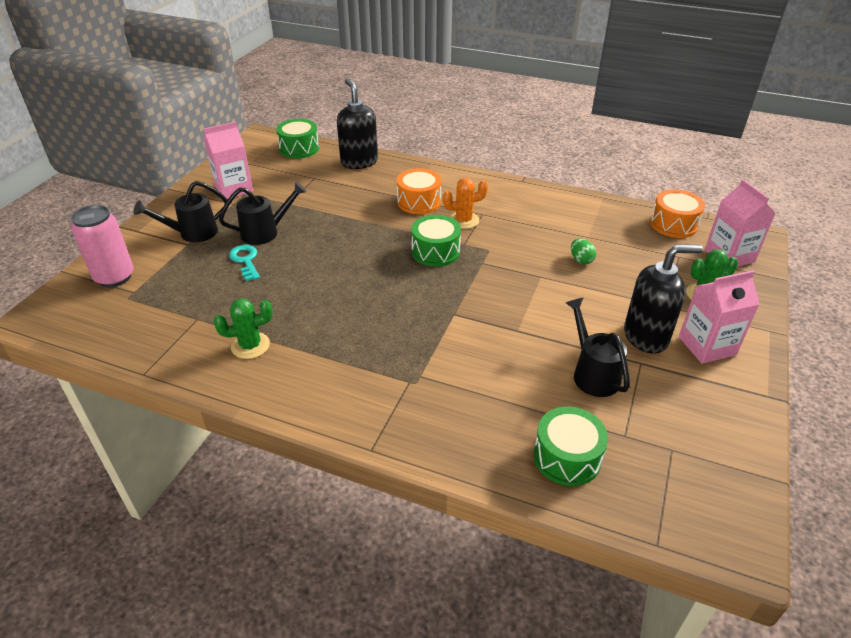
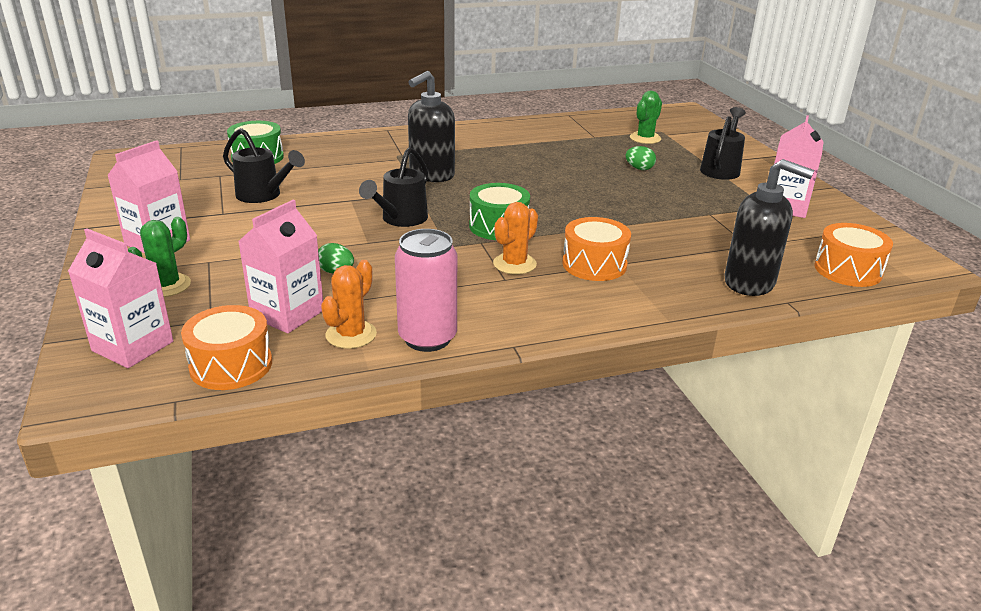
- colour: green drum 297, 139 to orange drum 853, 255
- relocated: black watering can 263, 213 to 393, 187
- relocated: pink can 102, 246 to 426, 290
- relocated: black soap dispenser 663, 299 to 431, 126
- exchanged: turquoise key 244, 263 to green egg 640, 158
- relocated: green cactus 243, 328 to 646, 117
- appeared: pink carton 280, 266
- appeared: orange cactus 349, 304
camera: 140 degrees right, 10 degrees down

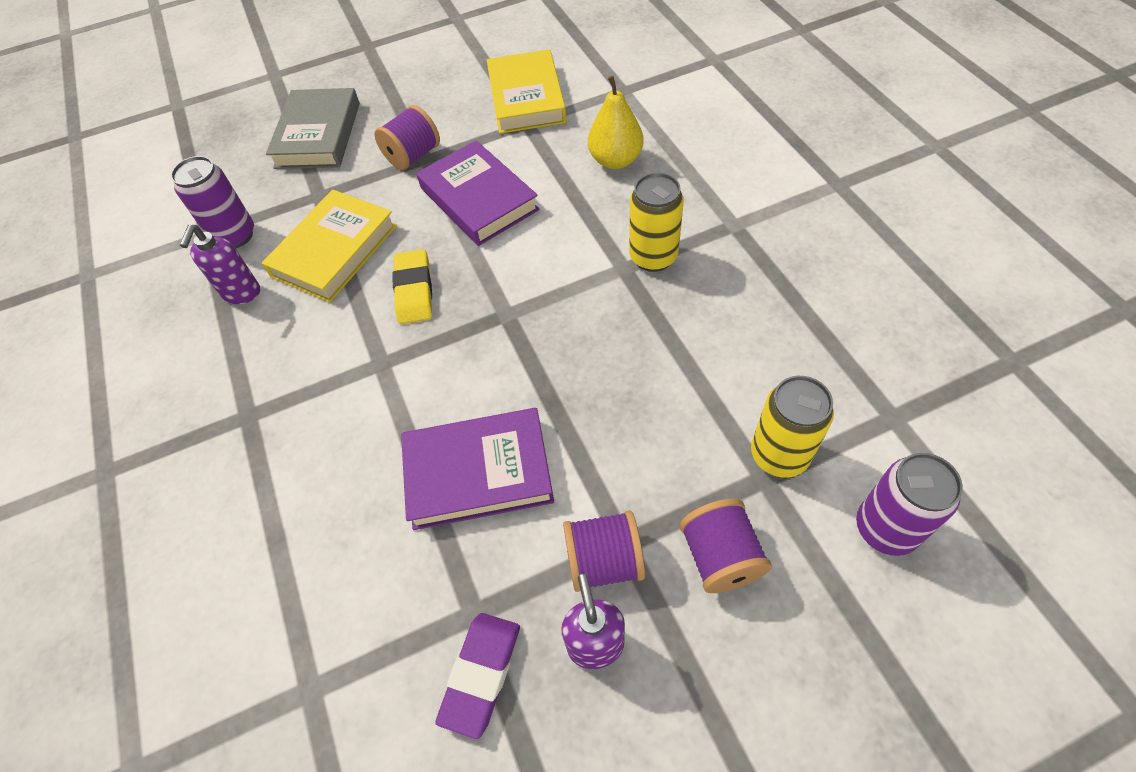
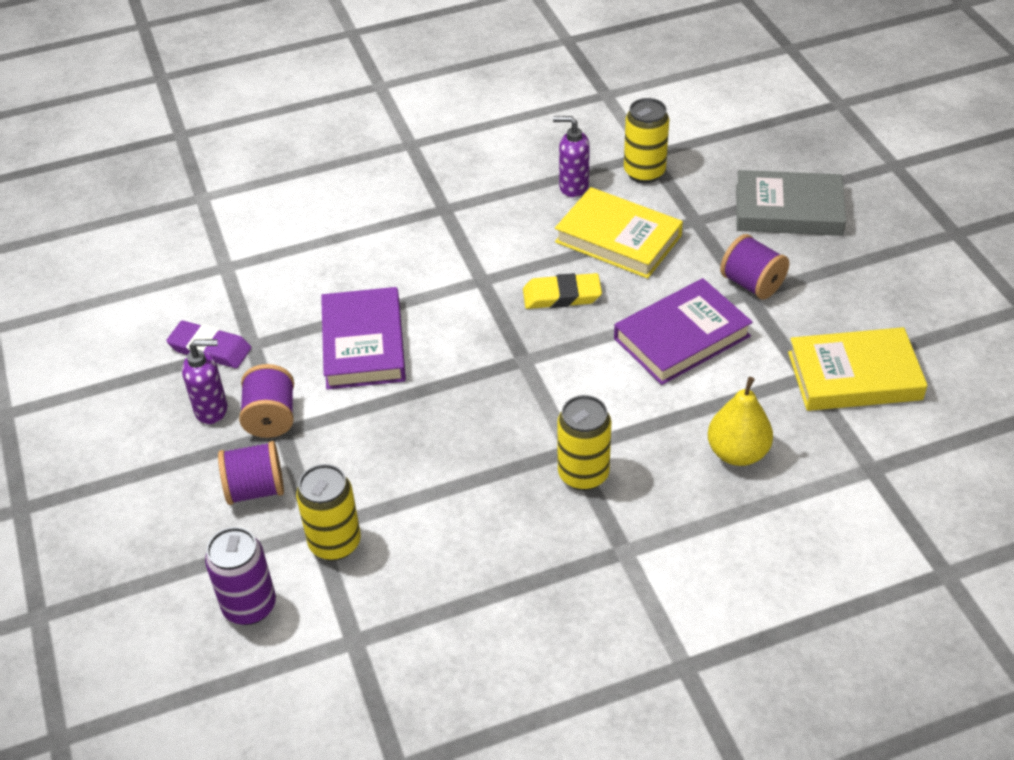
- colour: purple can 212, 202 to yellow can 646, 140
camera: 90 degrees right, 10 degrees down

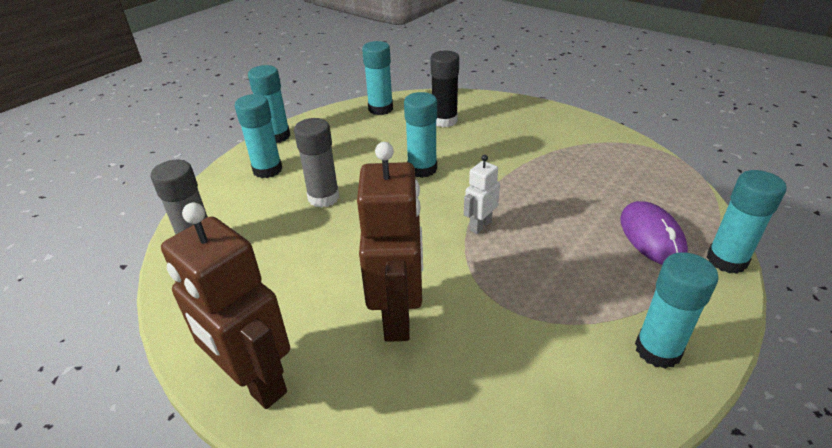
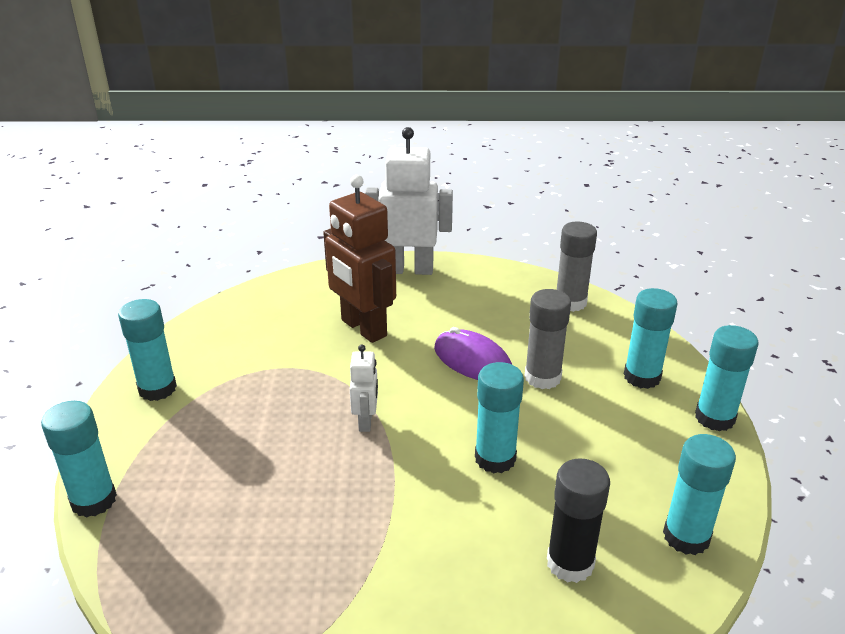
- relocated: purple mouse 654, 233 to 473, 353
- colour: brown robot 225, 306 to white robot 409, 201
camera: 140 degrees right, 5 degrees down

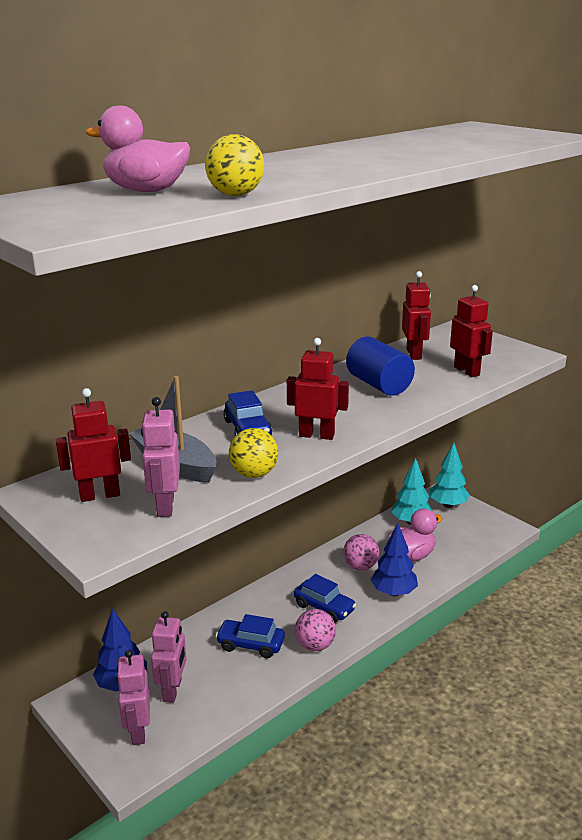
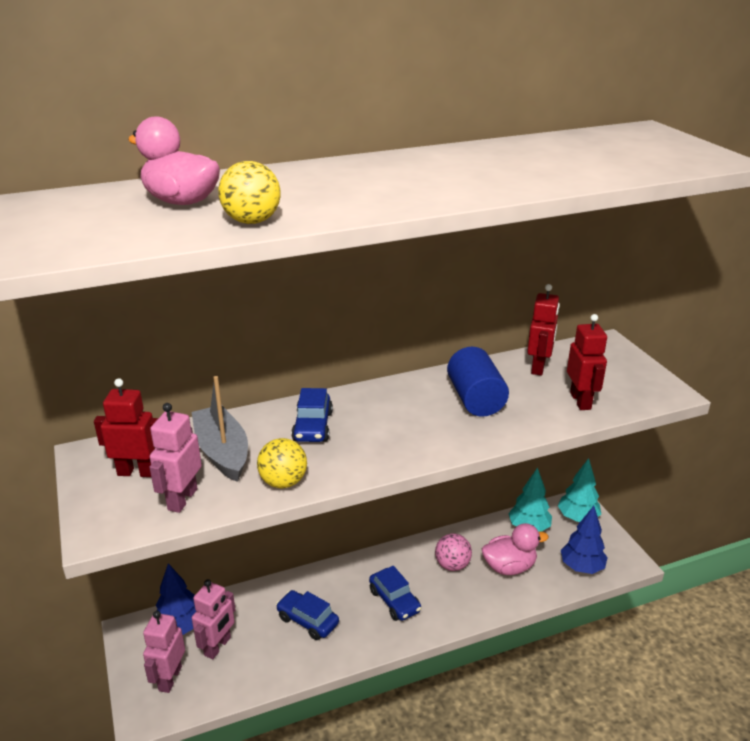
- missing: red robot 318, 389
- relocated: blue tree 394, 559 to 584, 540
- missing: pink ball 315, 630
camera: 20 degrees right, 5 degrees up

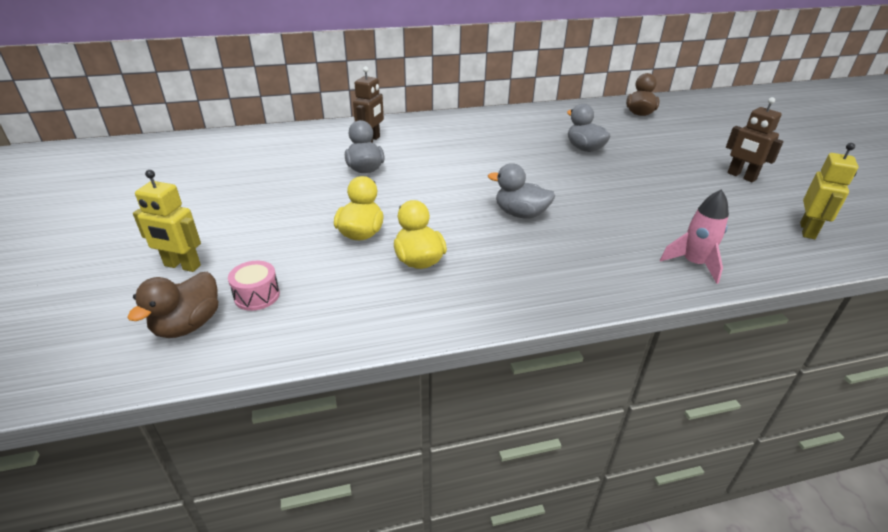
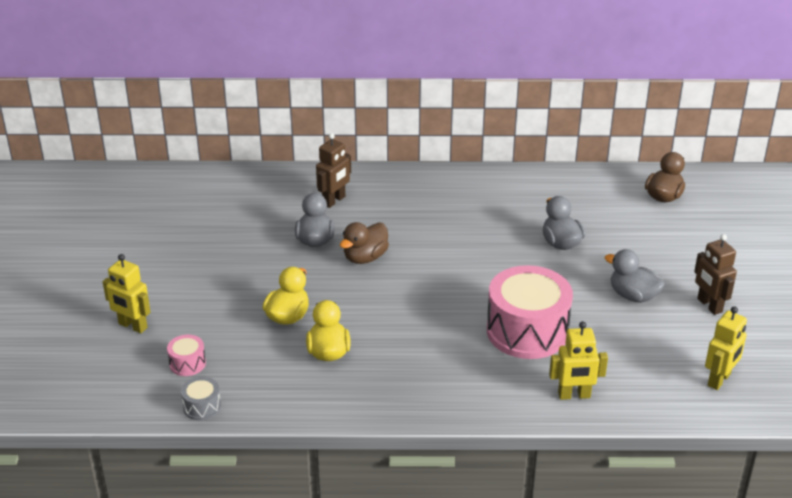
- relocated: grey duck 521, 191 to 635, 276
- exchanged: pink rocket 694, 236 to yellow robot 578, 360
- relocated: brown duck 172, 305 to 364, 243
- appeared: pink drum 530, 312
- appeared: grey drum 201, 399
camera: 15 degrees right, 0 degrees up

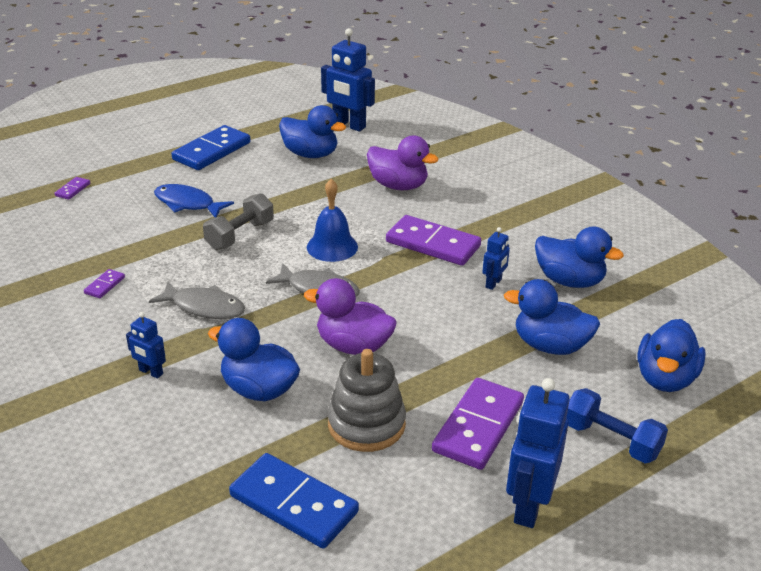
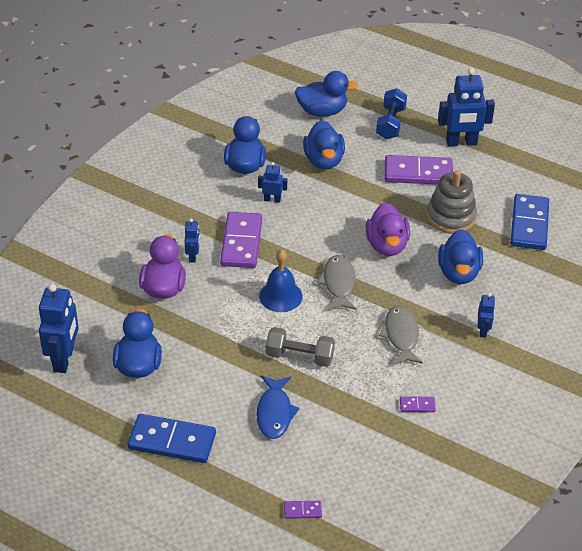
- appeared: blue robot 192, 240
camera: 115 degrees left, 10 degrees up

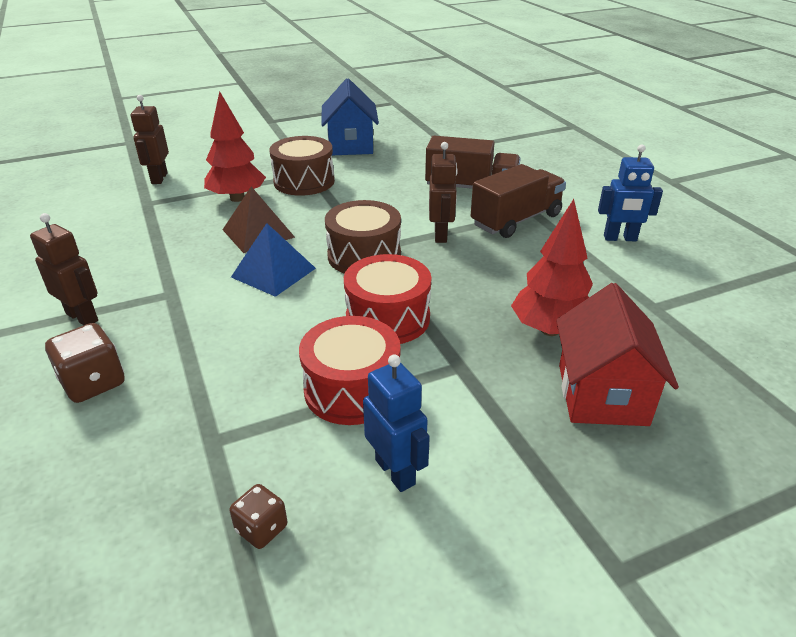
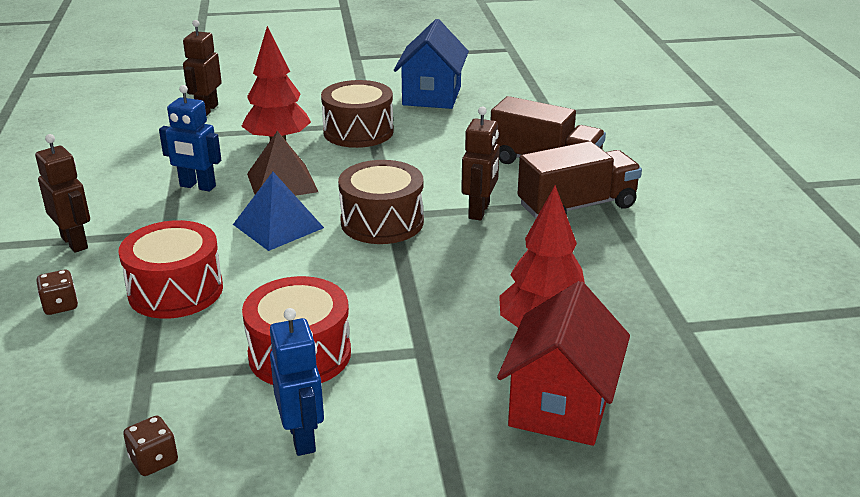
- relocated: blue robot 630, 193 to 190, 138
- relocated: red drum 387, 299 to 170, 269
- size: brown dice 85, 363 = 57, 292 x0.61
camera: 15 degrees right, 5 degrees down

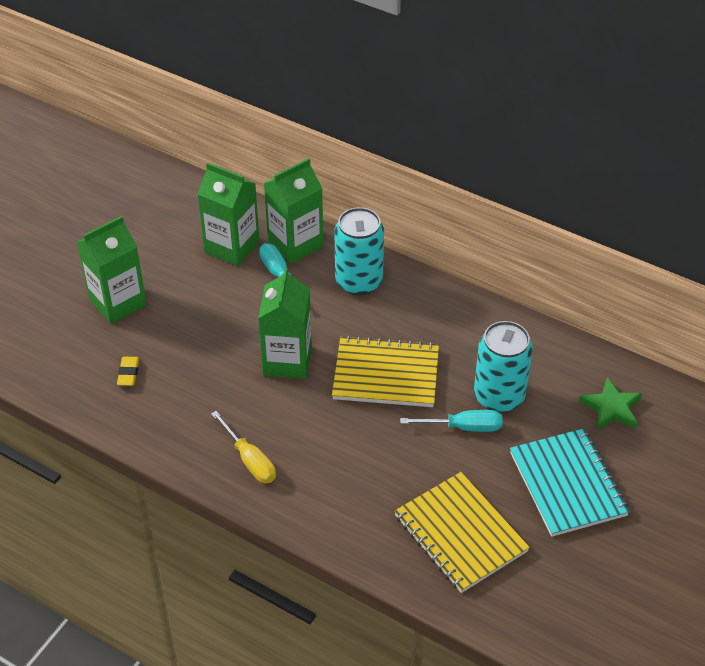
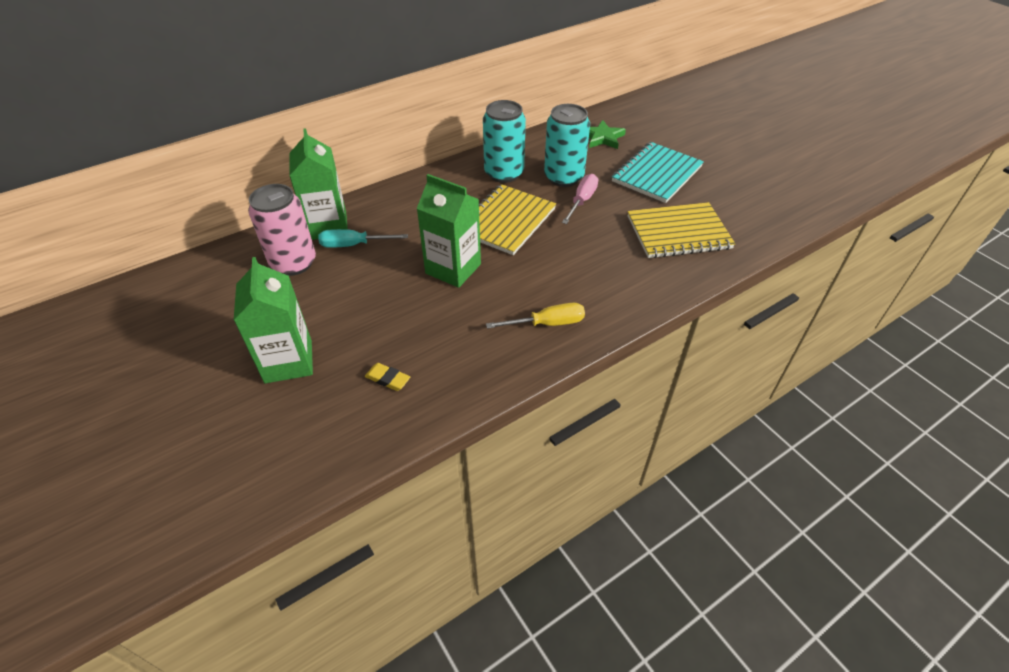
- exchanged: green carton 228, 214 to pink can 282, 230
- relocated: turquoise can 359, 251 to 504, 141
- colour: turquoise screwdriver 451, 421 to pink screwdriver 580, 199
- spun: turquoise notebook 570, 482 = 658, 172 60 degrees counterclockwise
camera: 65 degrees left, 0 degrees up

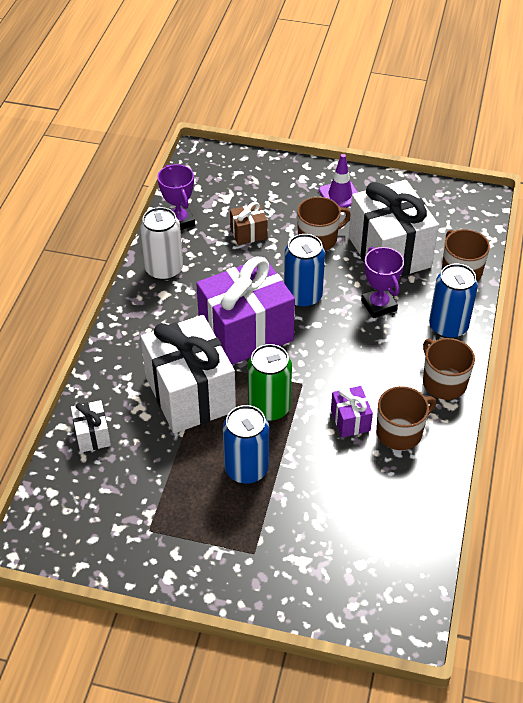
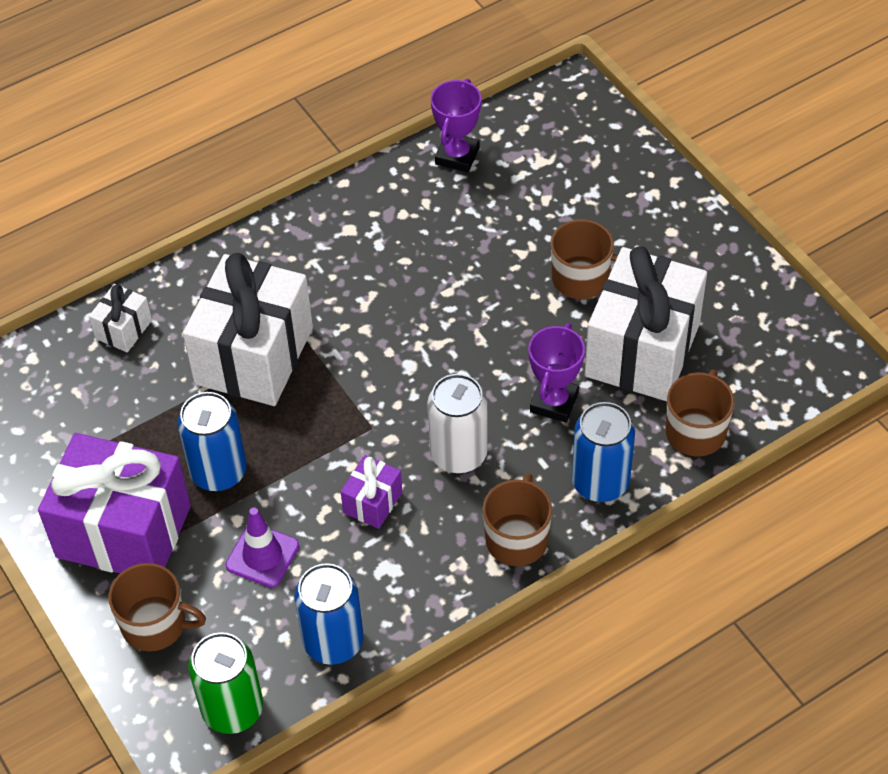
- relocated: purple traffic cone 338, 181 to 262, 548
- missing: brown gift 249, 223
- relocated: white can 161, 244 to 457, 423
- relocated: blue can 304, 271 to 329, 614
- relocated: purple gift 245, 311 to 114, 503
- relocated: green can 270, 382 to 225, 683
- relocated: brown mug 406, 418 to 157, 607
camera: 45 degrees right, 5 degrees up

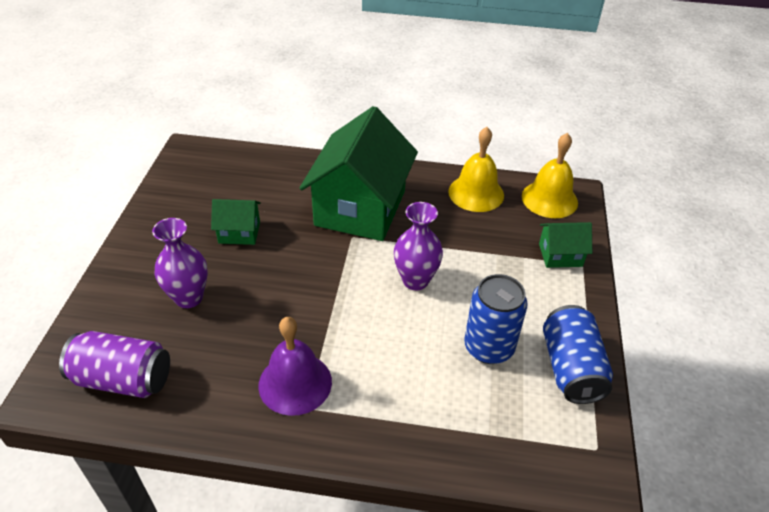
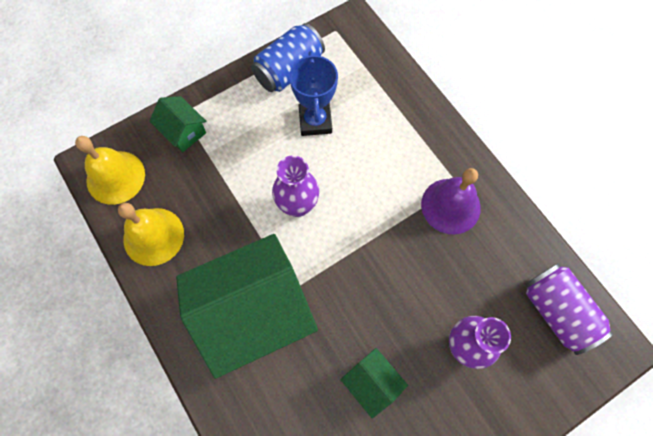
- exchanged: blue can 496, 319 to blue trophy 313, 93
camera: 130 degrees left, 25 degrees up

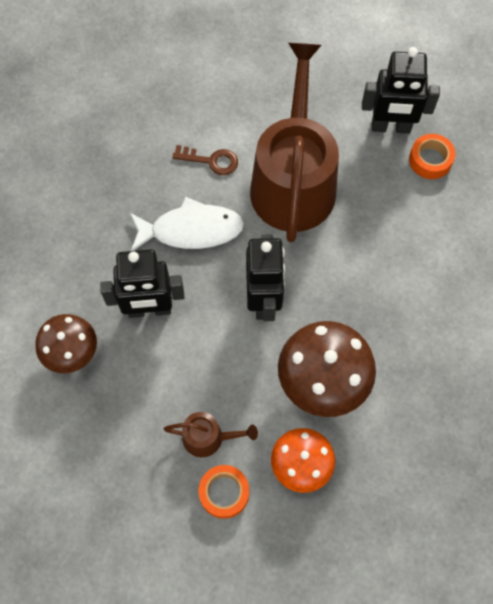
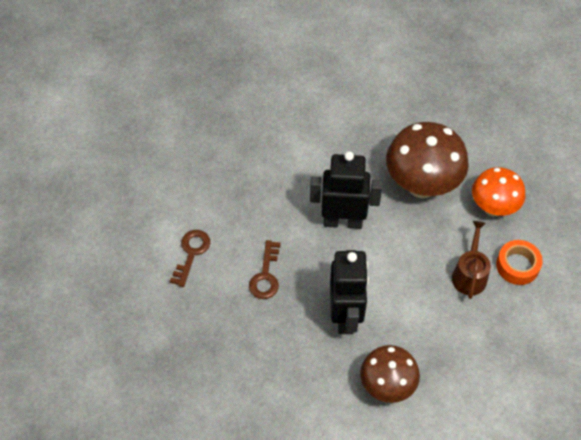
- missing: brown watering can 294, 142
- missing: black robot 401, 90
- missing: orange tape 432, 156
- exchanged: white fish 187, 224 to brown key 265, 269
camera: 85 degrees left, 10 degrees down

